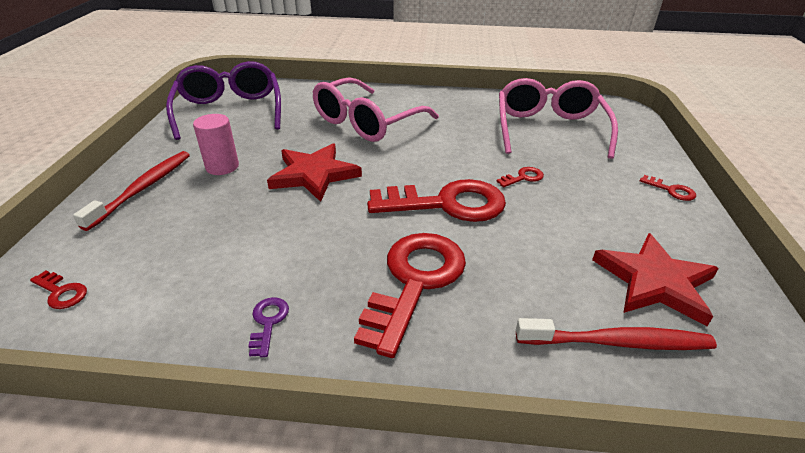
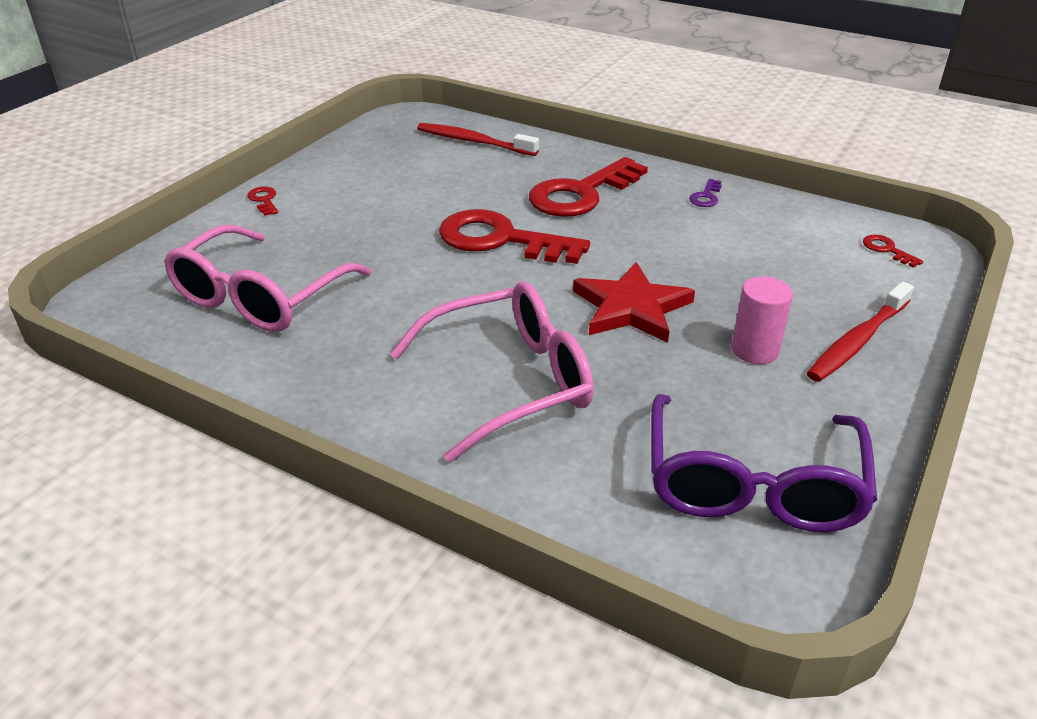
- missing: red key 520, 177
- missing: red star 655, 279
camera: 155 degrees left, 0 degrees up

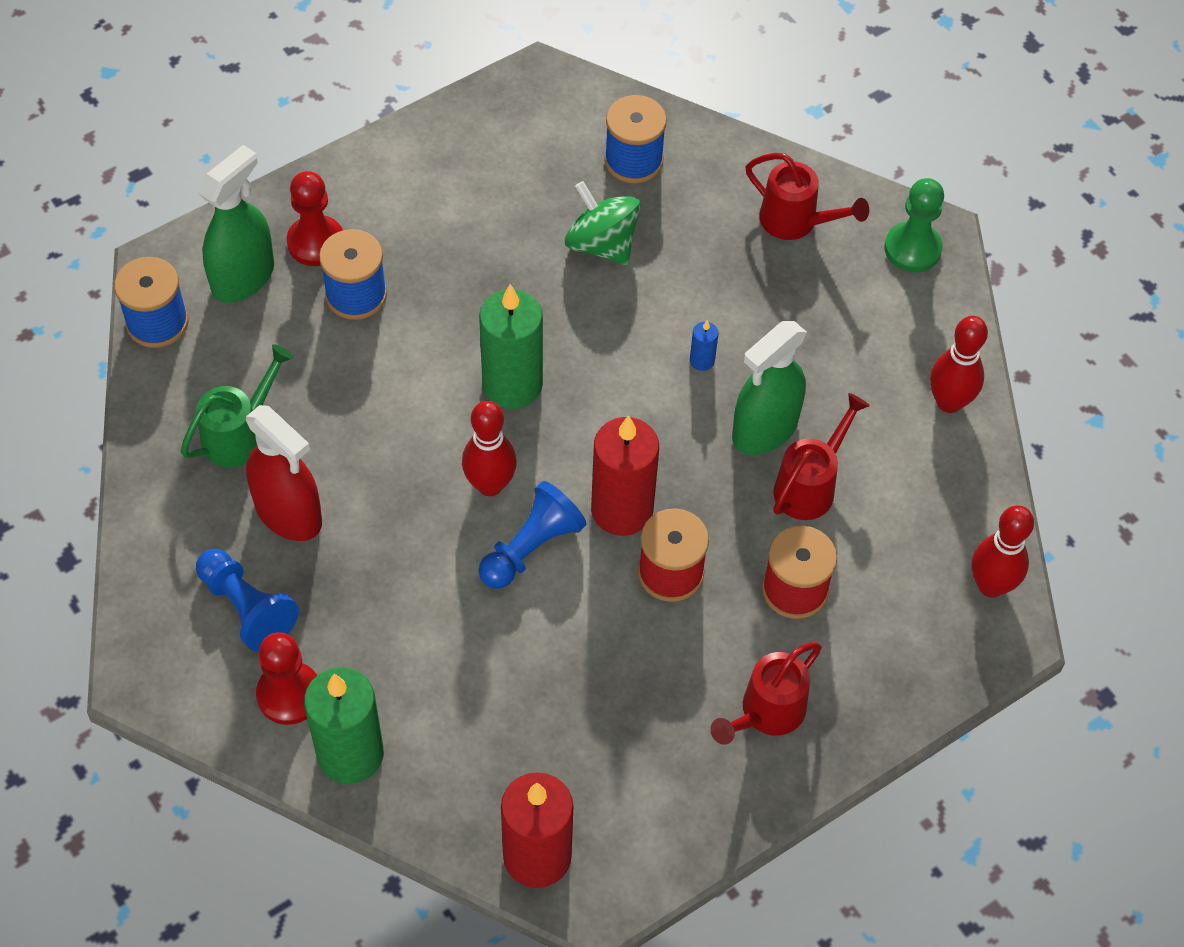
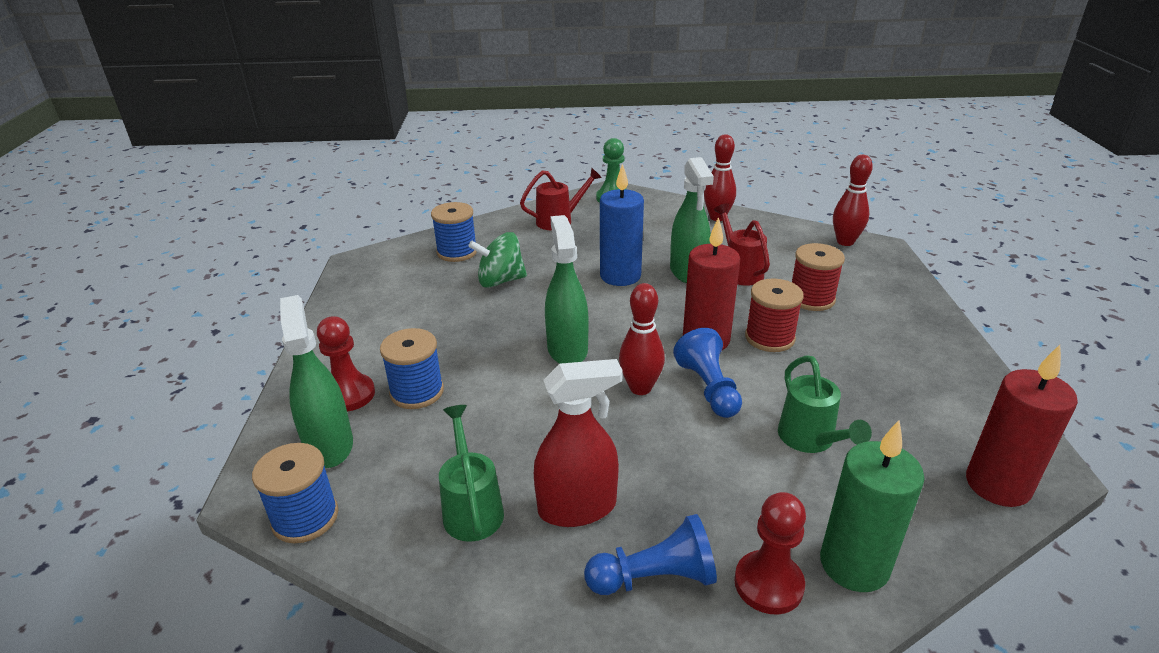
- exchanged: green candle 511, 346 to green spray bottle 567, 289
- size: blue candle 704, 345 = 622, 225 x2.37
- missing: red watering can 766, 693
- appeared: green watering can 825, 404
camera: 55 degrees left, 25 degrees down

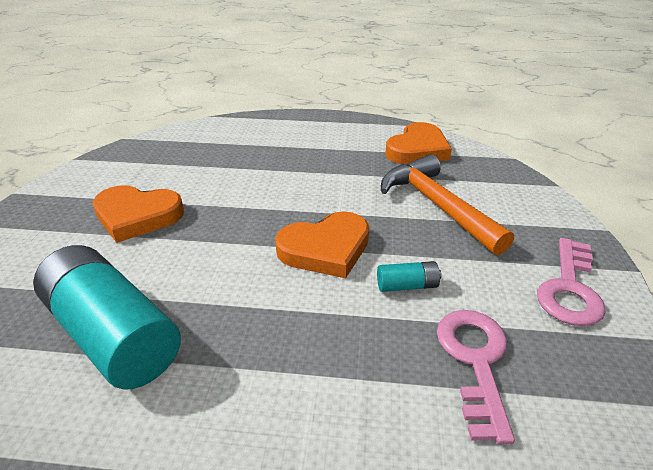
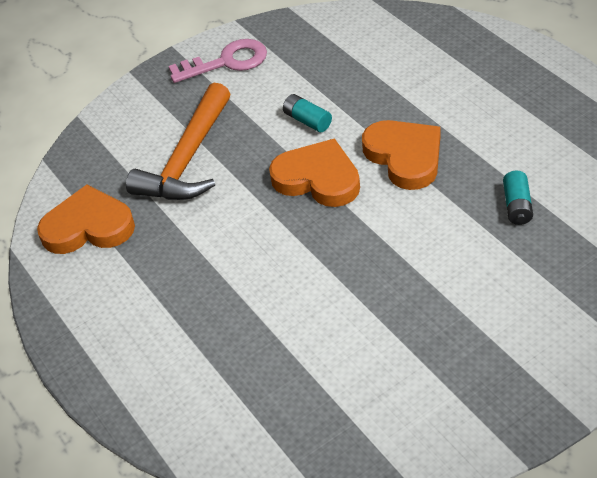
- relocated: orange heart 138, 214 to 401, 155
- size: turquoise battery 107, 317 = 518, 198 x0.42
- missing: pink key 476, 377
camera: 125 degrees left, 10 degrees up

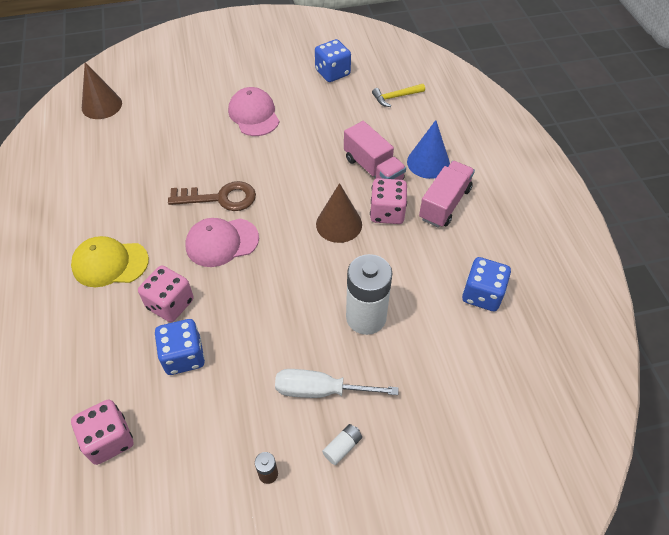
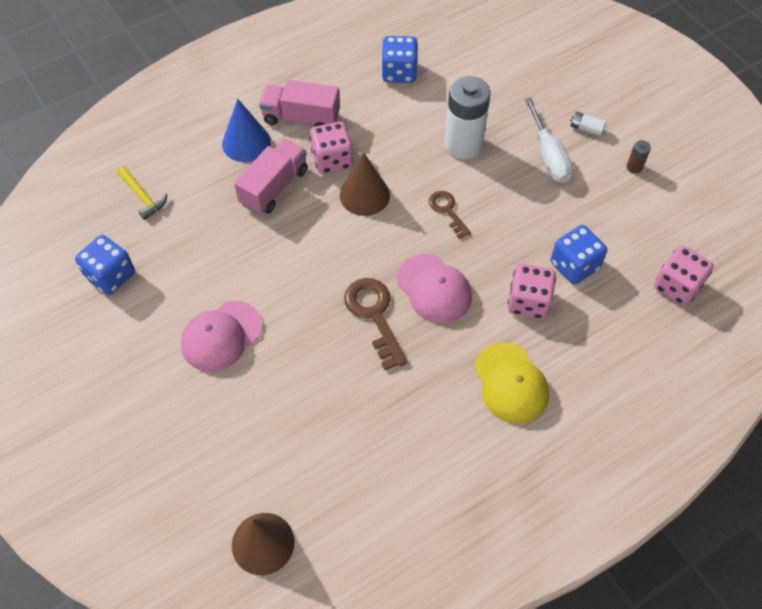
- appeared: brown key 450, 215
camera: 110 degrees left, 5 degrees up

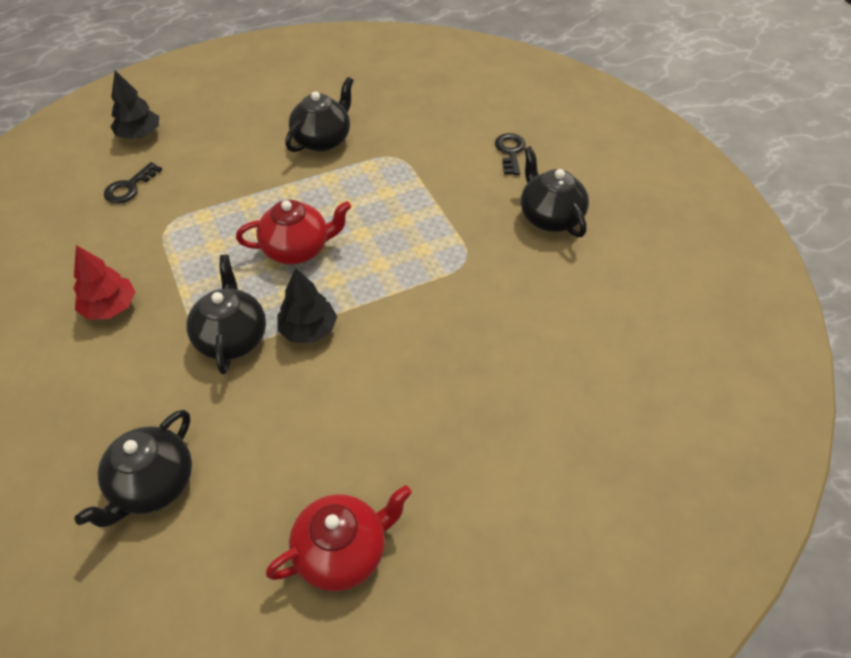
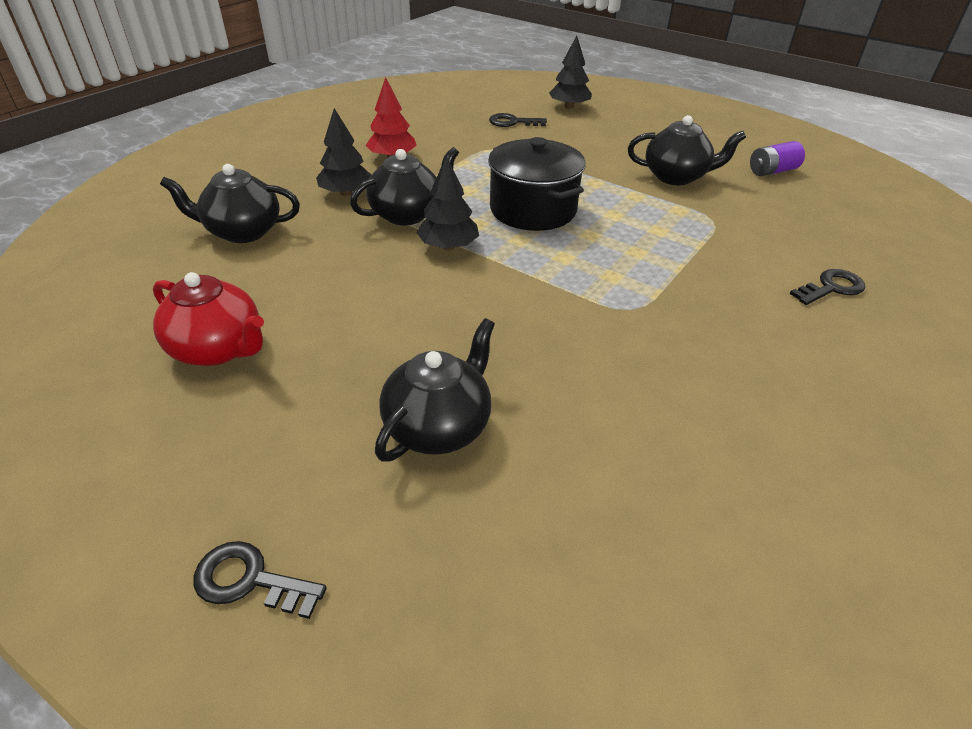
- relocated: black teapot 555, 191 to 435, 390
- exchanged: red teapot 293, 232 to black pot 537, 184
- appeared: black tree 343, 152
- appeared: purple battery 777, 158
- appeared: black key 260, 580
camera: 60 degrees right, 10 degrees down

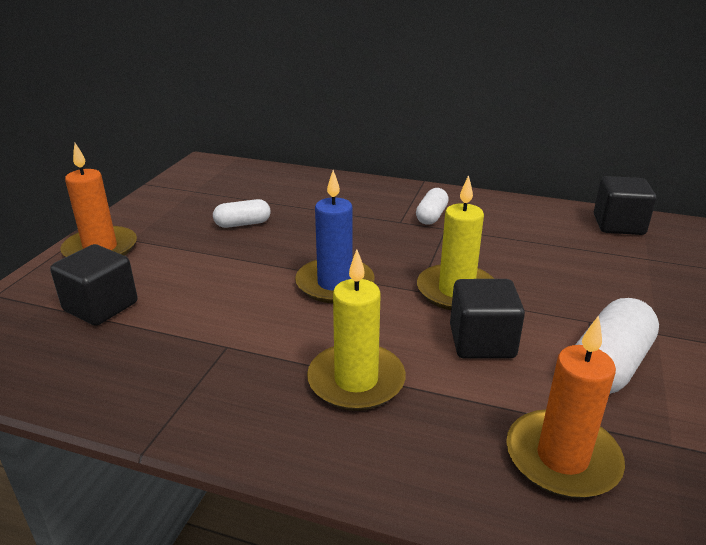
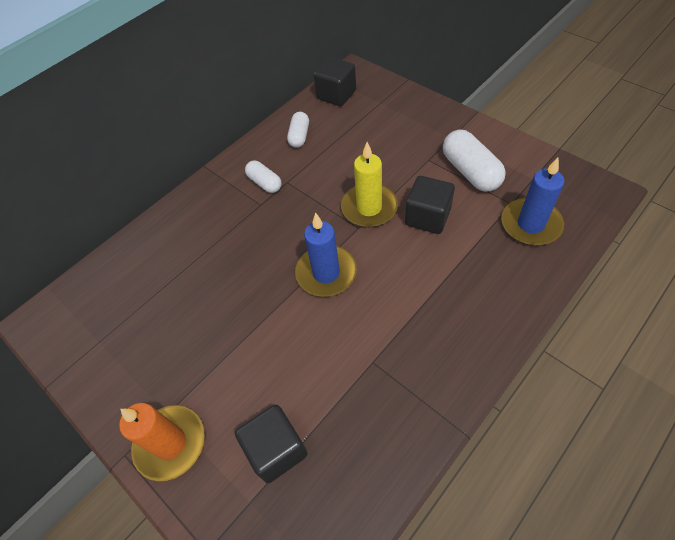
- relocated: white capsule 242, 213 to 298, 130
- missing: yellow candle 356, 330
- colour: orange candle 565, 407 to blue candle 533, 201
camera: 60 degrees left, 25 degrees up

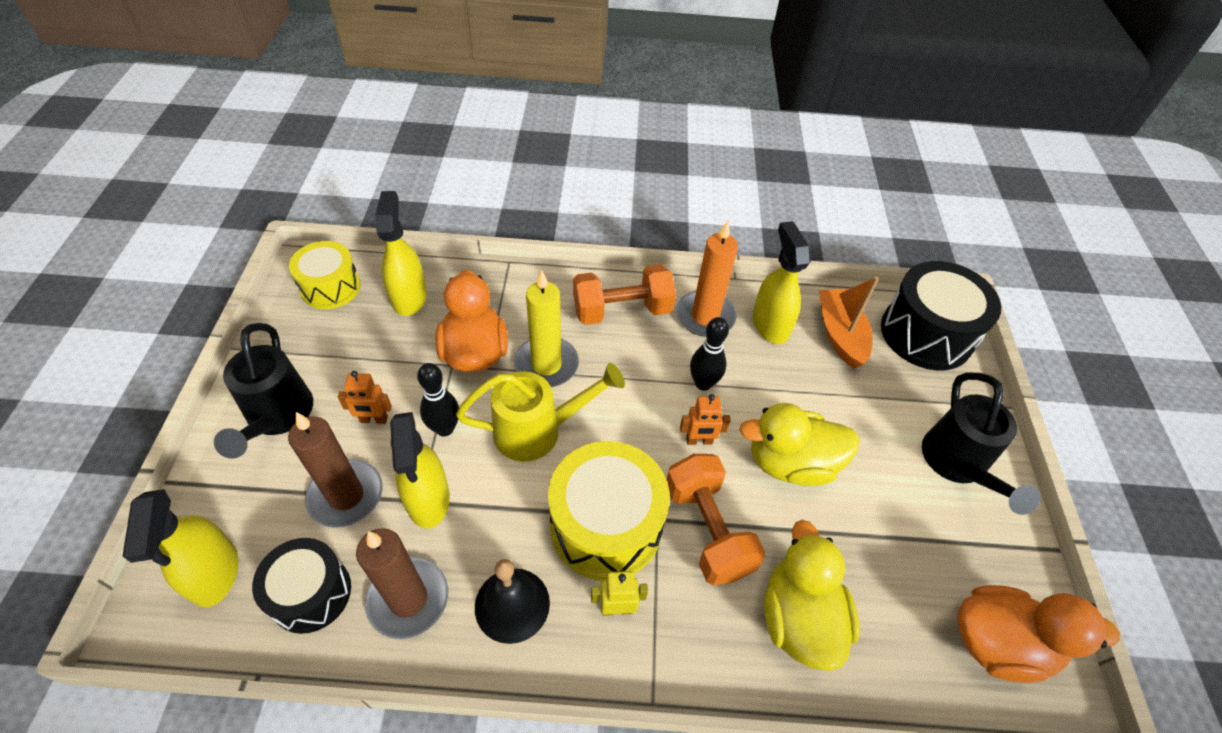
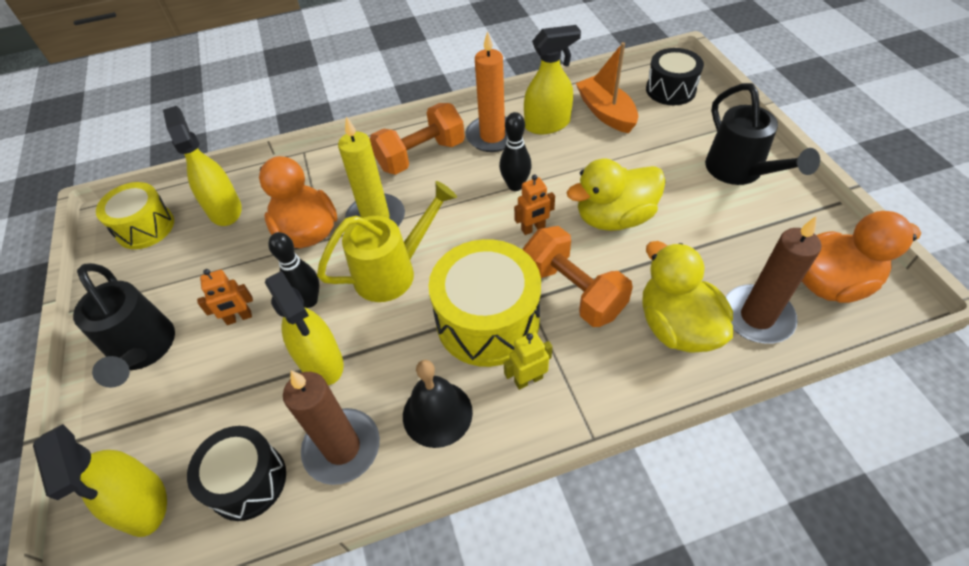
- spun: yellow spray bottle 782, 282 = 552, 79 105 degrees clockwise
- size: black drum 941, 315 = 675, 76 x0.64
- relocated: brown candle 335, 470 to 773, 280
camera: 15 degrees left, 0 degrees up

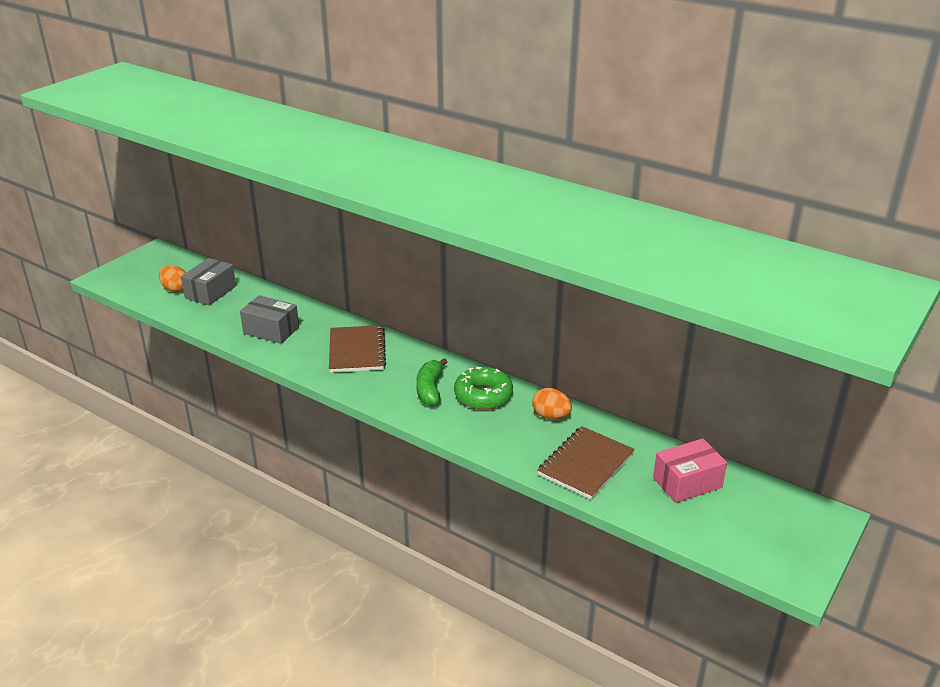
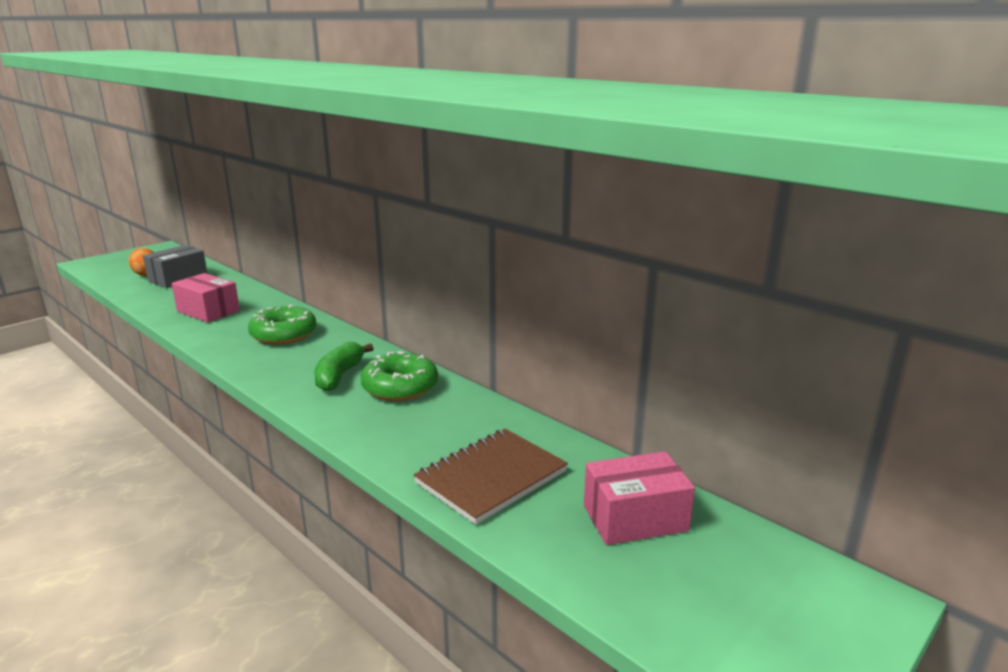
- colour: grey box 269, 319 to pink box 205, 298
- exchanged: brown notebook 357, 349 to green donut 282, 325
- missing: orange egg 552, 404
camera: 10 degrees right, 10 degrees down

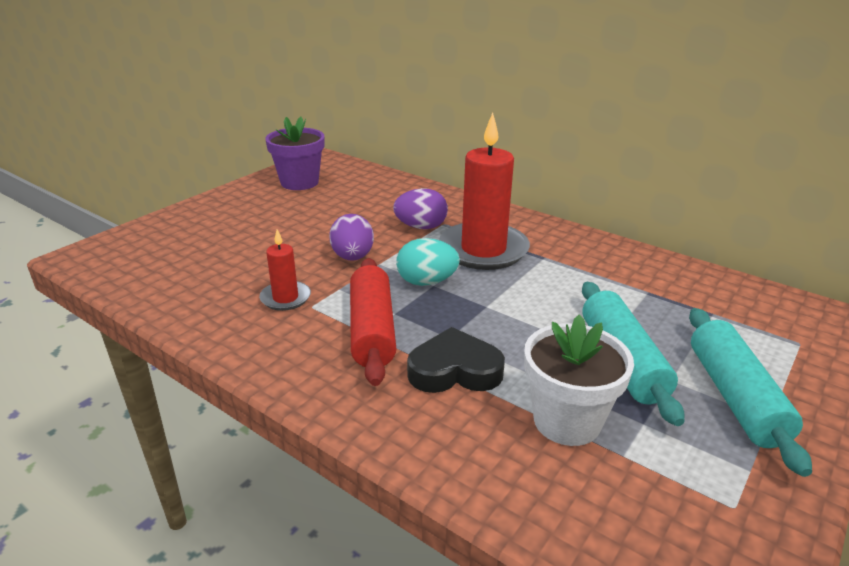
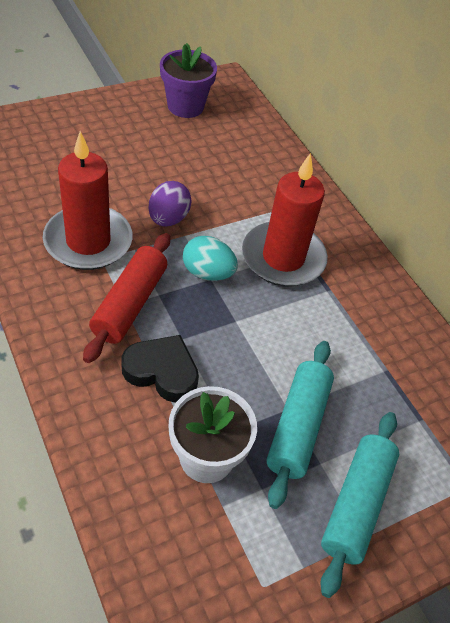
- missing: purple egg 420, 208
- size: red candle 285, 270 = 88, 200 x2.03
camera: 20 degrees right, 20 degrees up

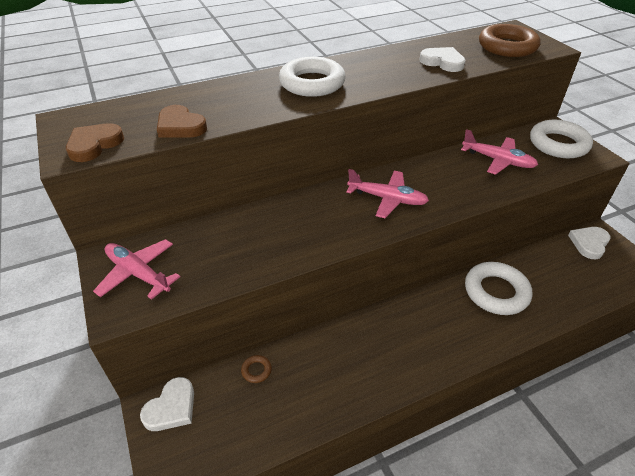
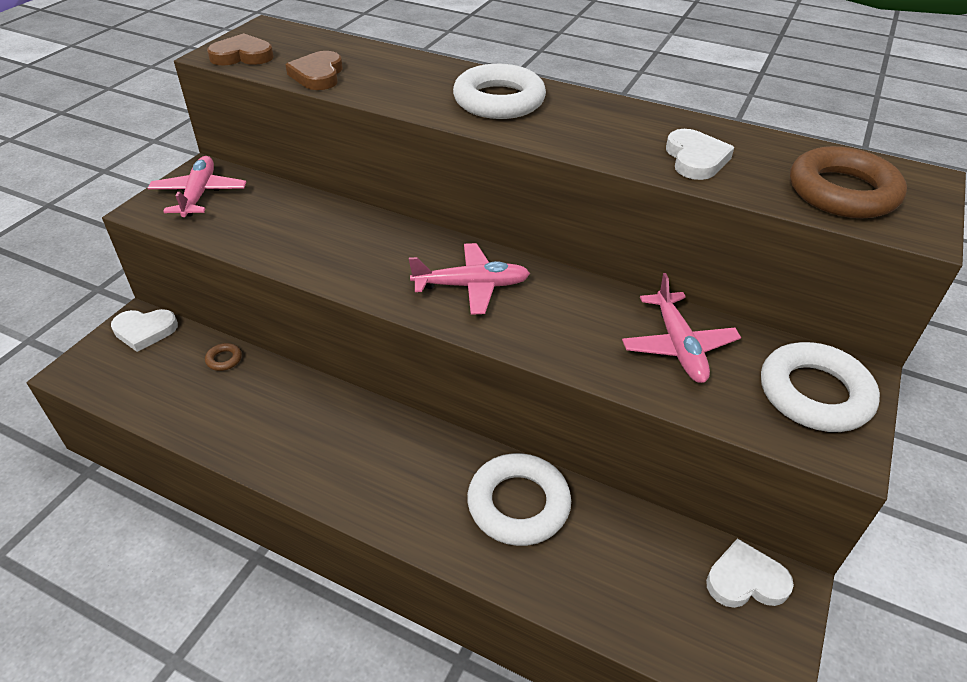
- spun: pink plane 387, 193 = 469, 279 75 degrees counterclockwise
camera: 50 degrees right, 0 degrees up

